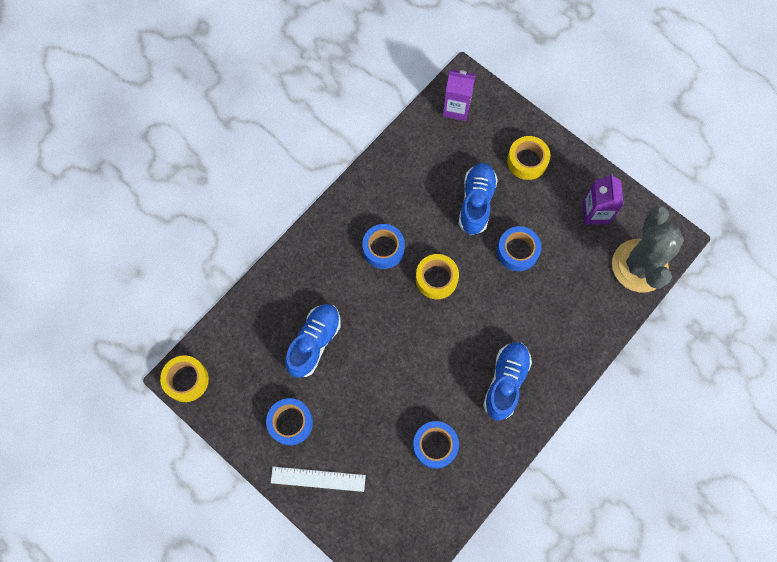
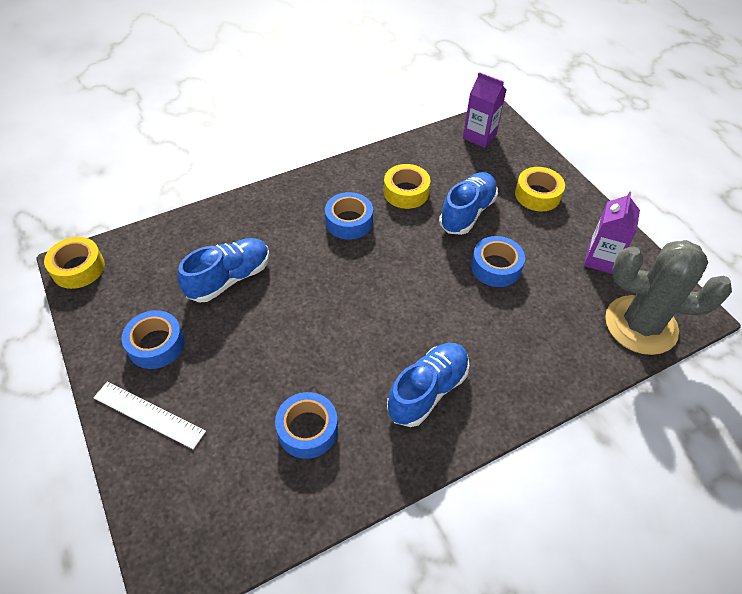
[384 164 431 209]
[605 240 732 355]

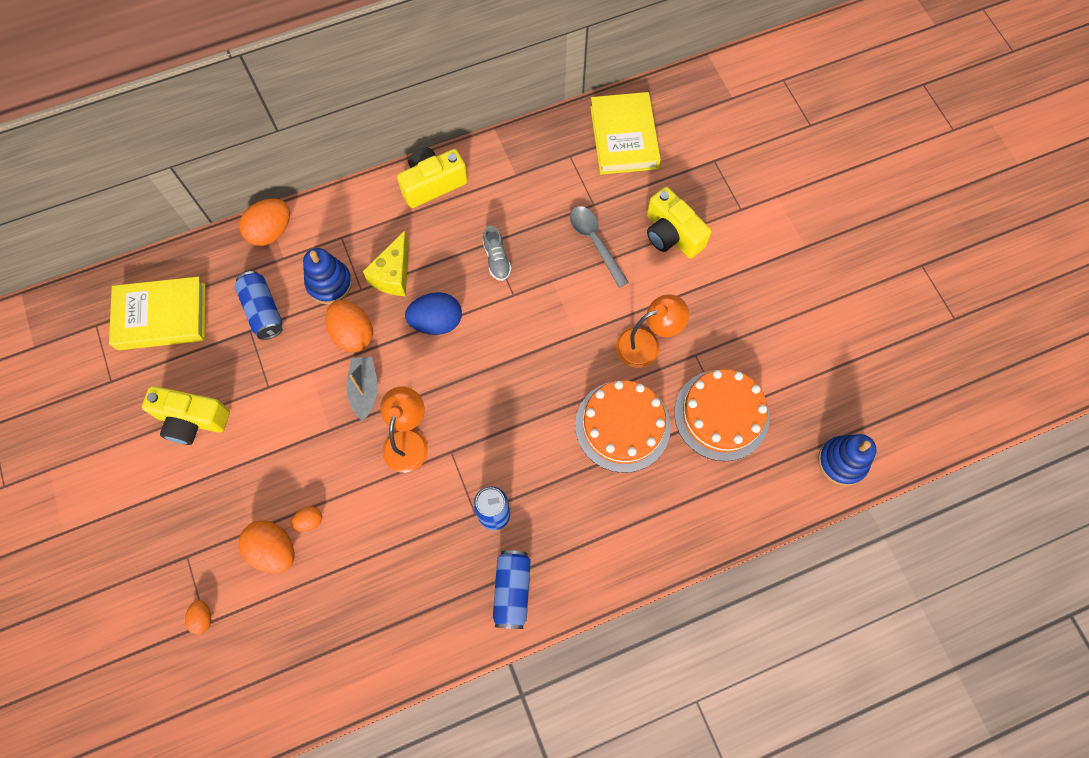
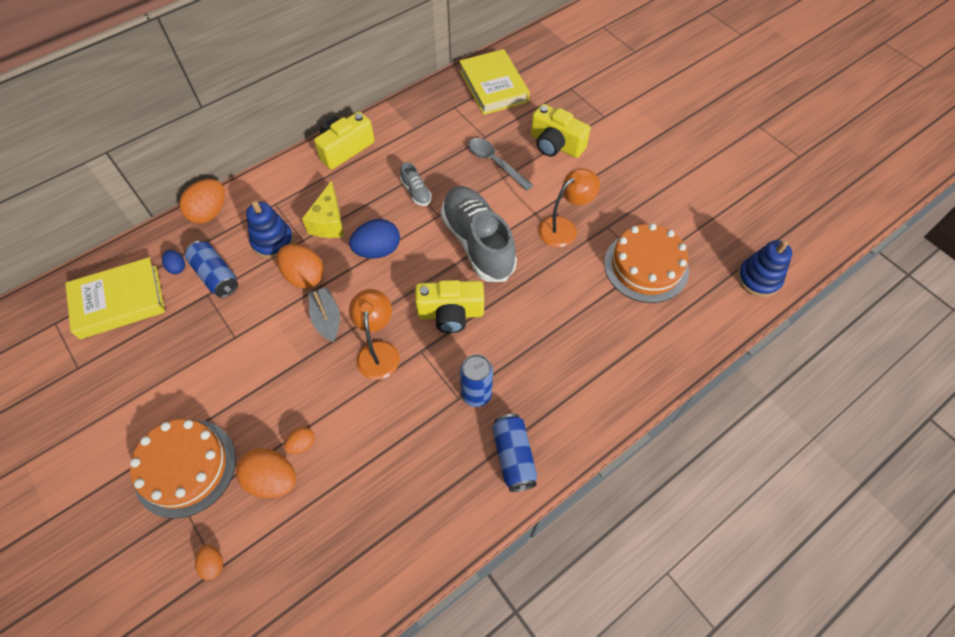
[162 250 185 274]
[441 186 517 282]
[415 280 484 333]
[130 419 236 519]

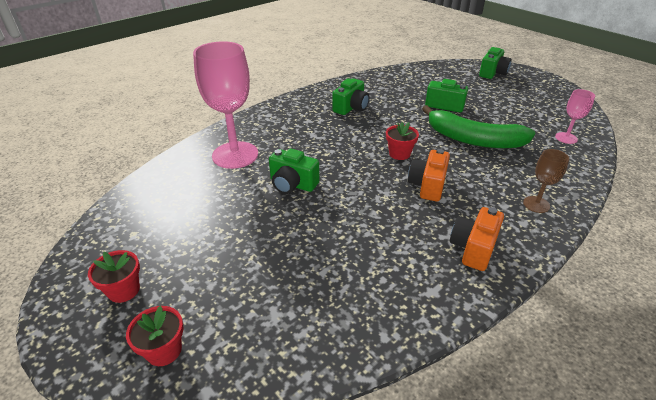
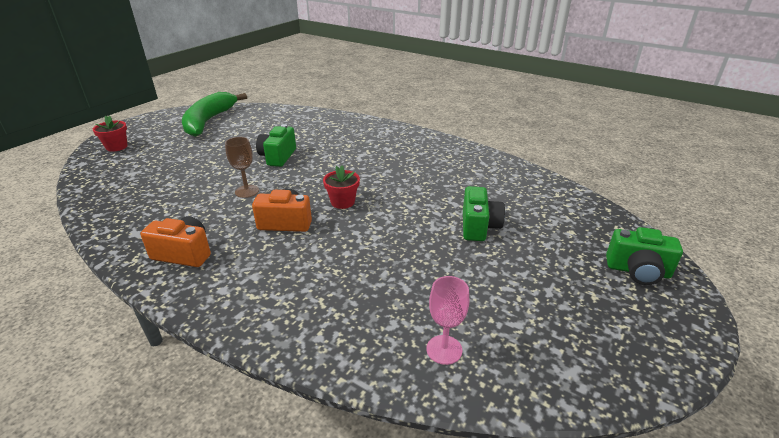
[88 250 140 303] (first image)
[193 41 258 169] (first image)
[332 78 370 115] (first image)
[182 92 247 137]
[225 137 259 198]

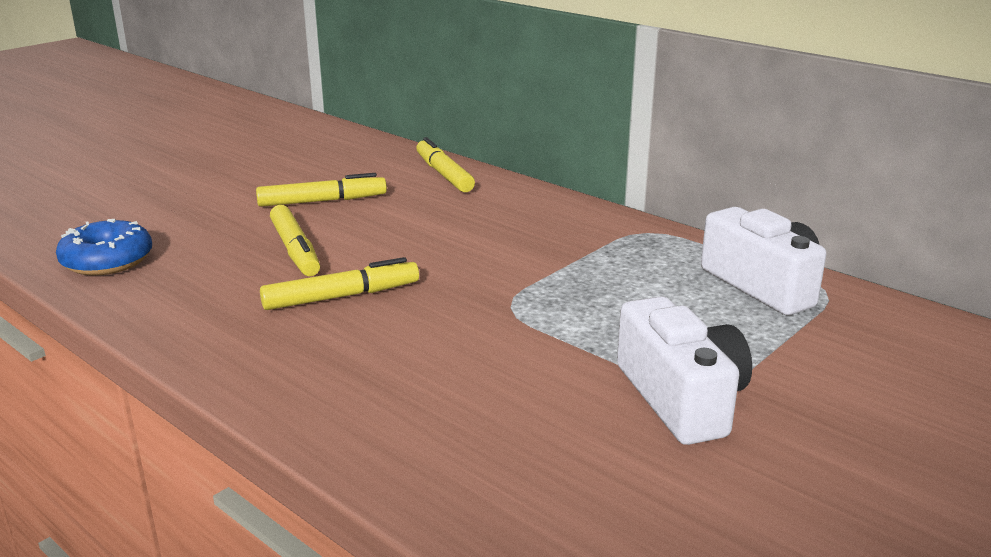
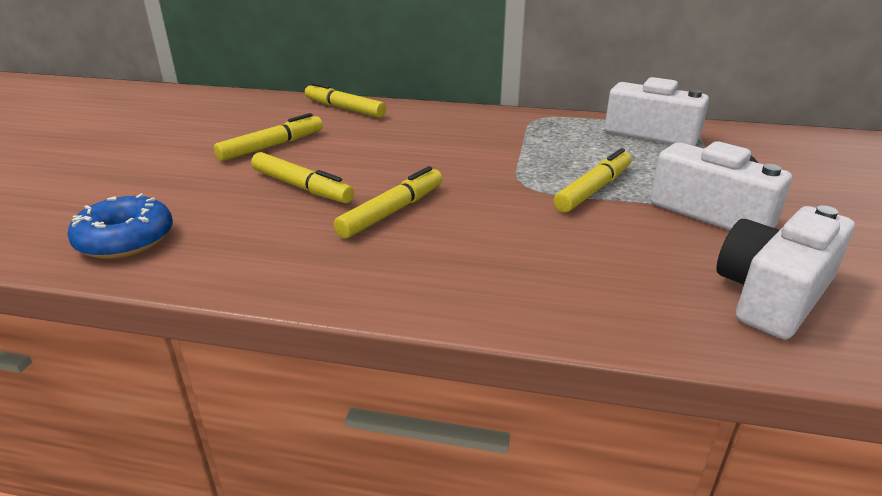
[554 148 632 212]
[716 205 855 339]

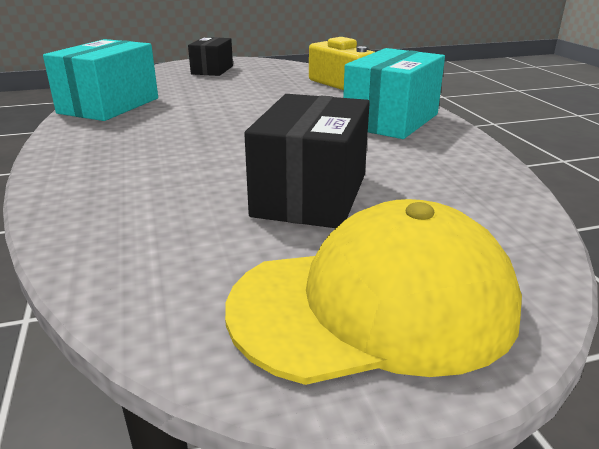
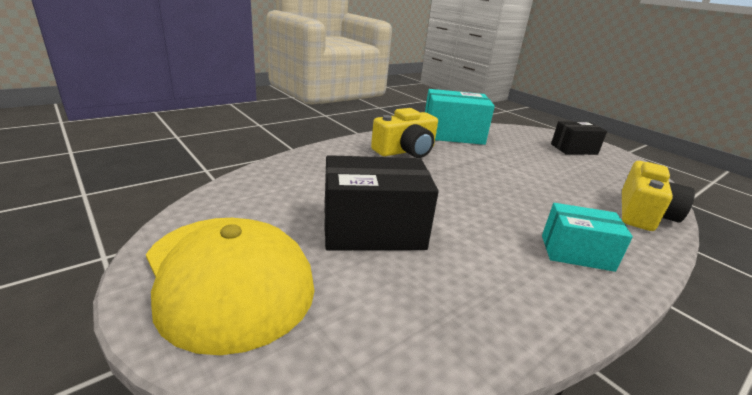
[371 108 438 158]
[542 203 633 272]

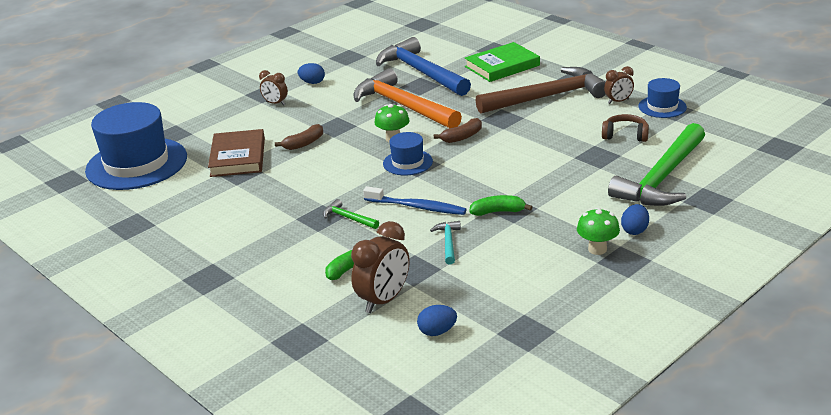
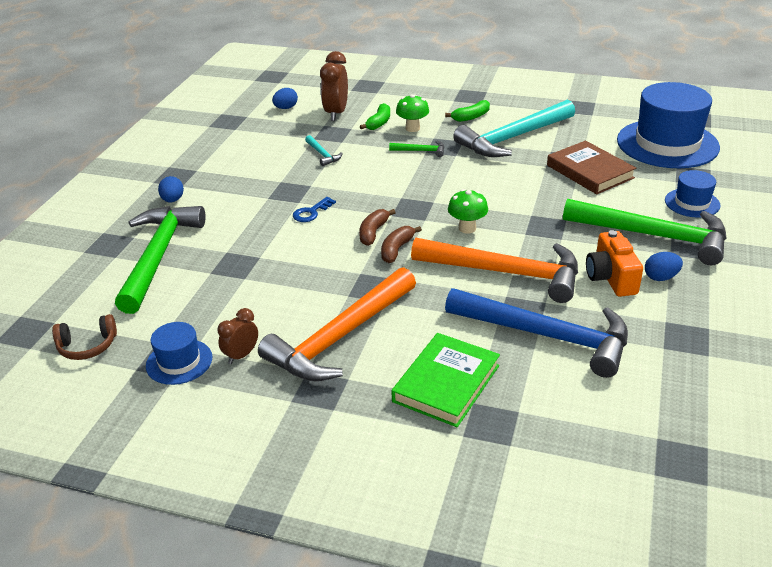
[363 186 467 215] (first image)
[293 197 336 222]
[453 99 575 157]
[586 230 643 297]
[359 209 396 246]
[665 170 720 218]
[445 100 490 122]
[396 94 429 132]
[52 314 117 360]
[563 199 726 265]
[258 267 416 381]

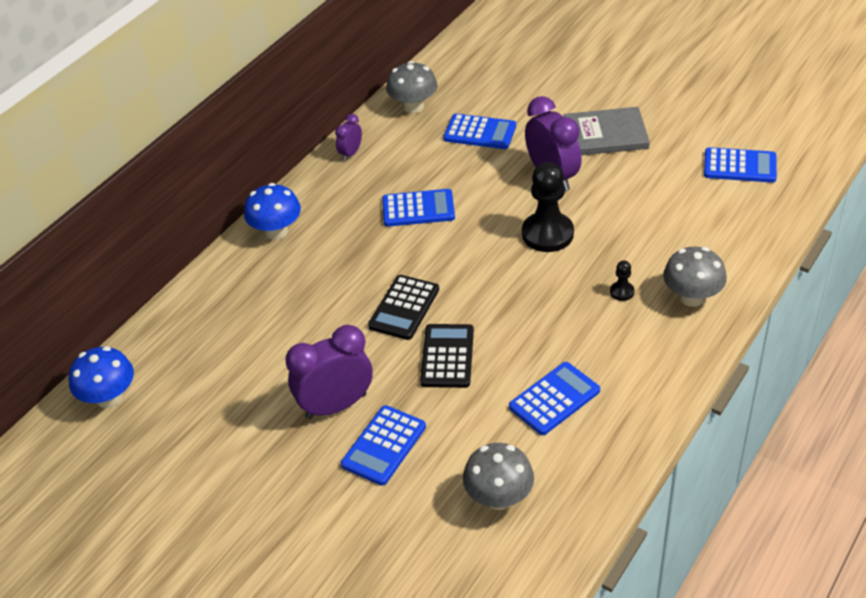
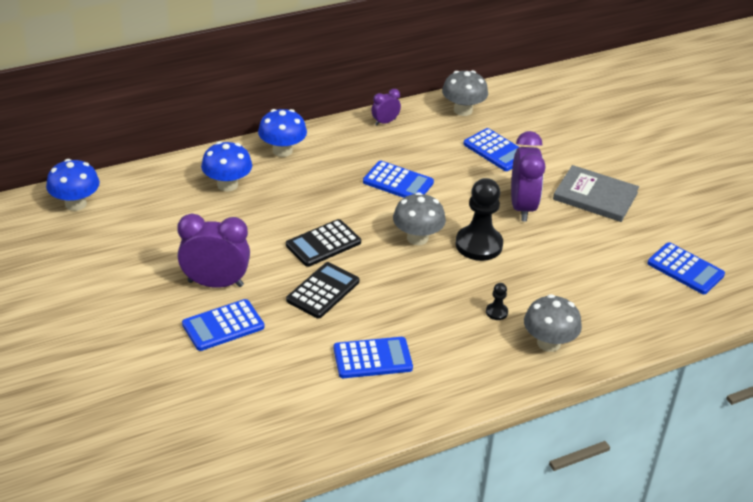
[201 141 252 192]
[393 192 446 245]

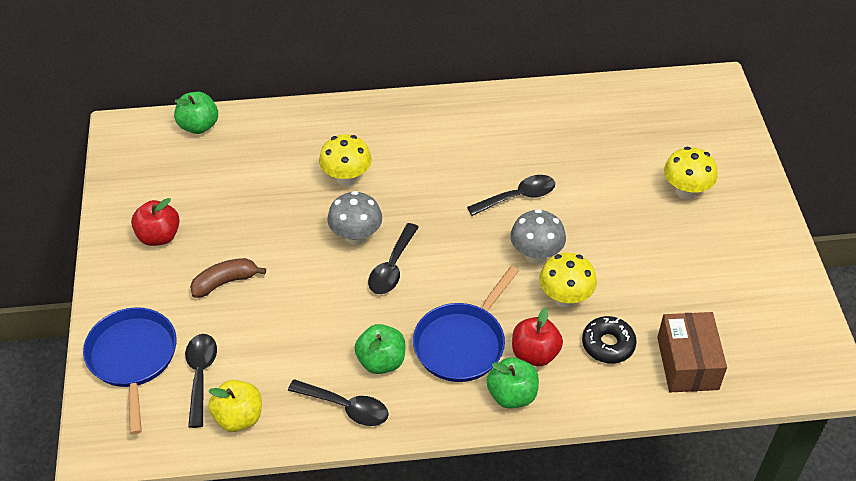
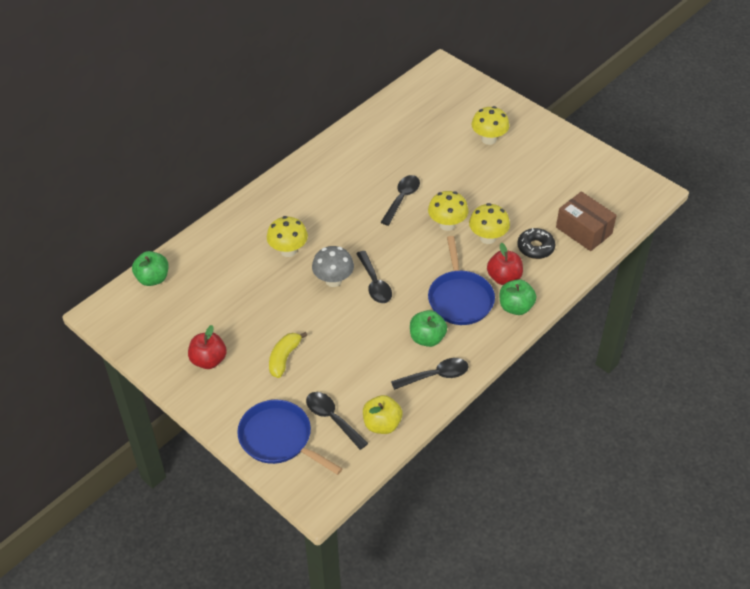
[269 332 307 378]
[428 191 468 231]

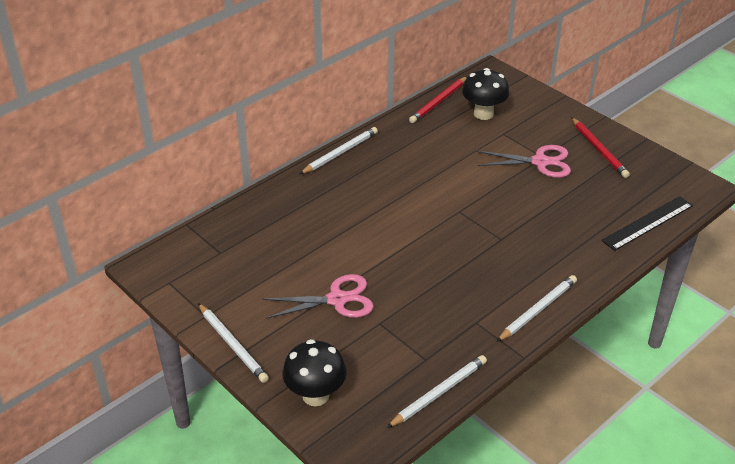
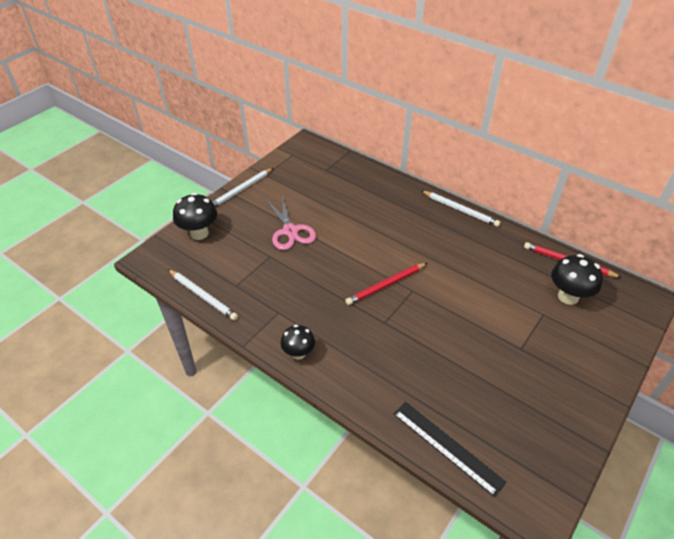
[477 145 571 178] (first image)
[345 263 427 305]
[281 325 315 360]

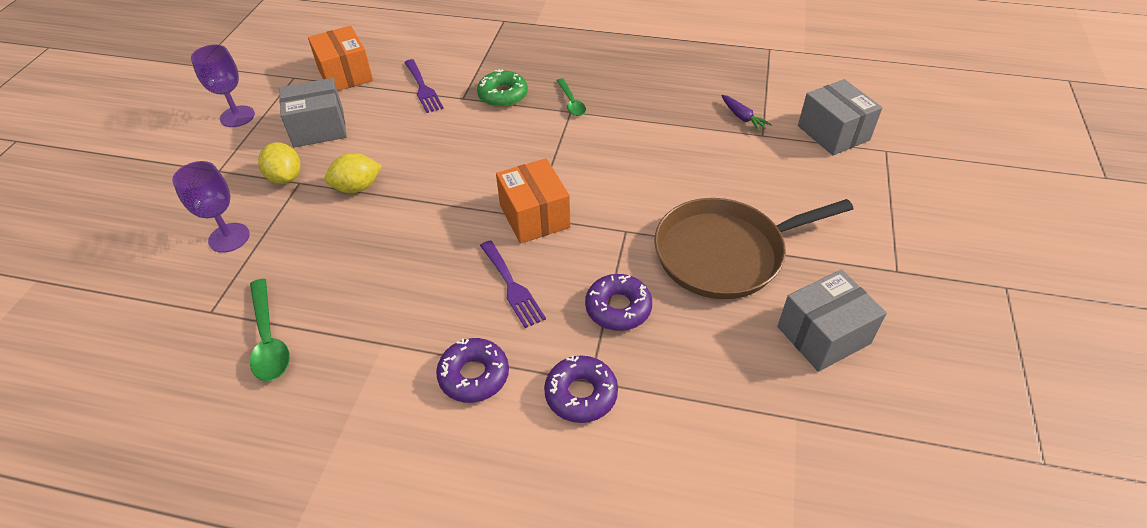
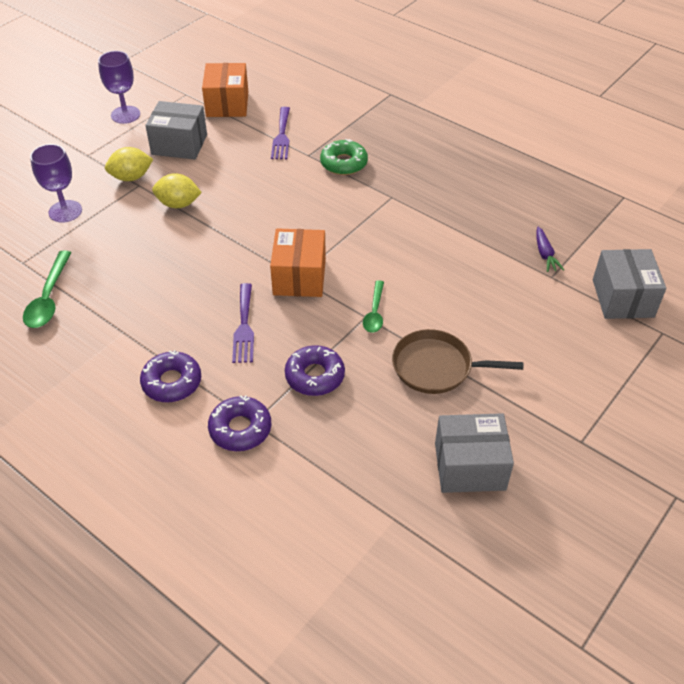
[363 280 384 333]
[105 147 153 181]
[392 329 523 394]

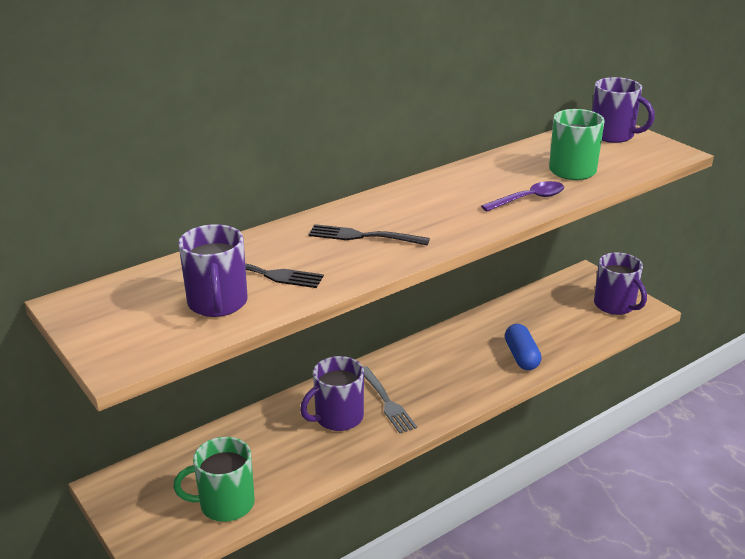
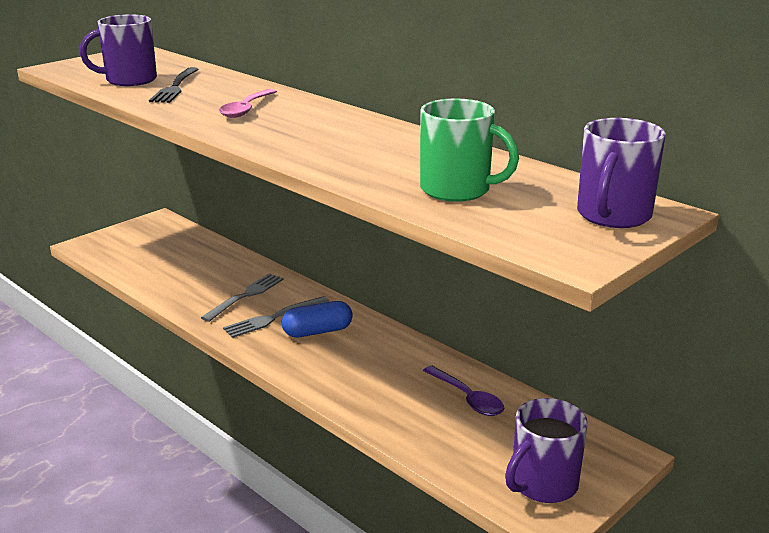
[173 437 255 522] (first image)
[423 366 504 416]
[282 301 353 337]
[201 273 284 322]
[219 89 277 118]

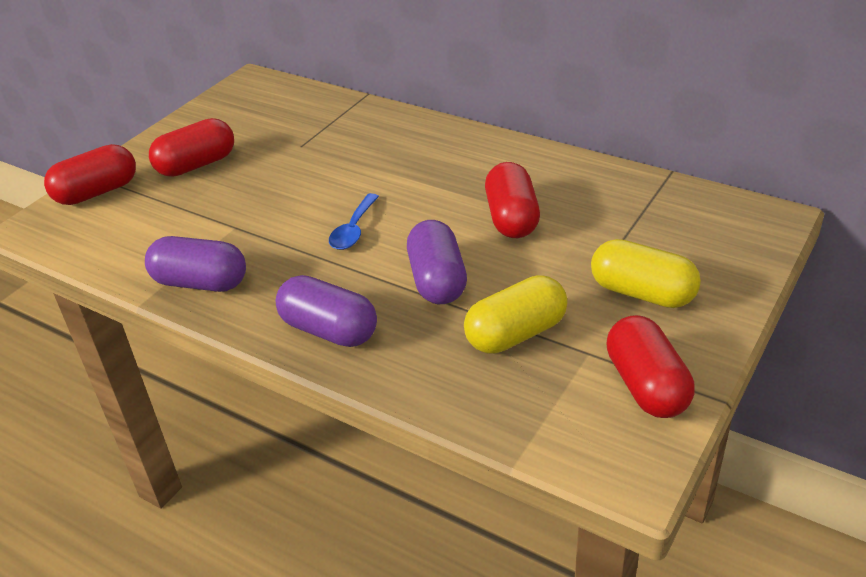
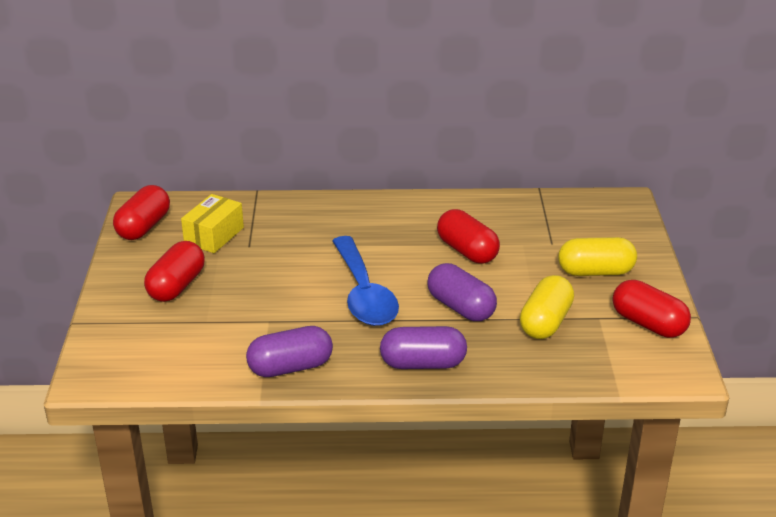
[181 194 244 253]
[113 185 170 240]
[332 236 399 326]

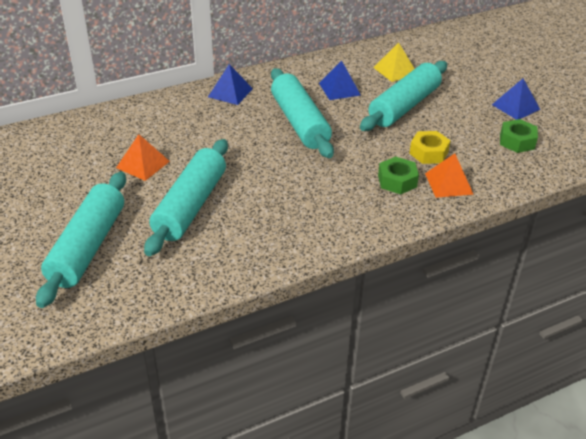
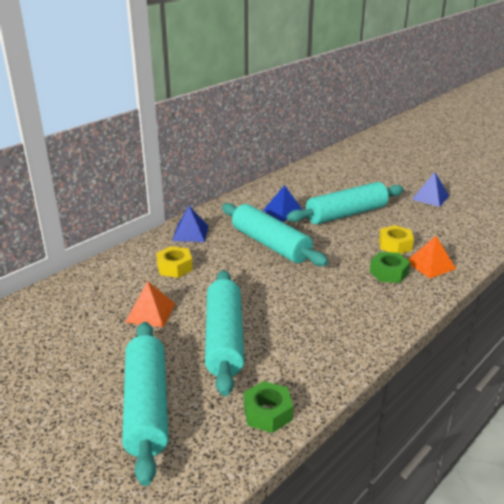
[373 43 414 82] (first image)
[156 246 193 278]
[244 381 293 433]
[287 182 404 224]

